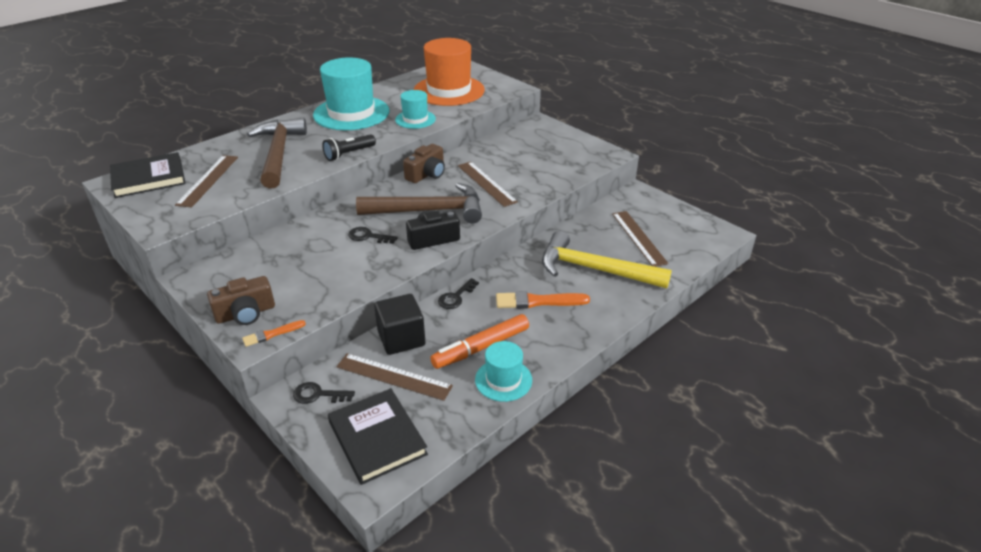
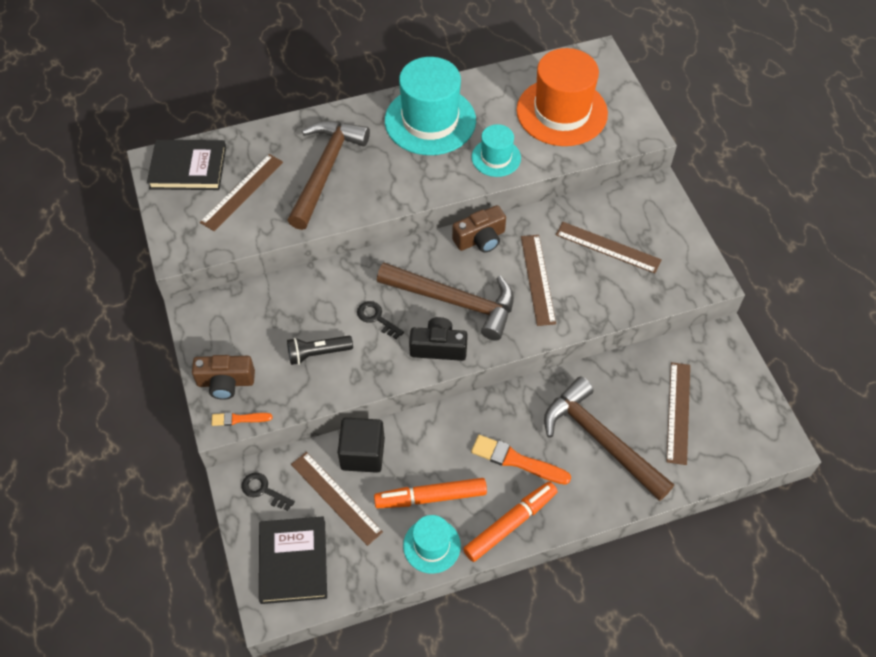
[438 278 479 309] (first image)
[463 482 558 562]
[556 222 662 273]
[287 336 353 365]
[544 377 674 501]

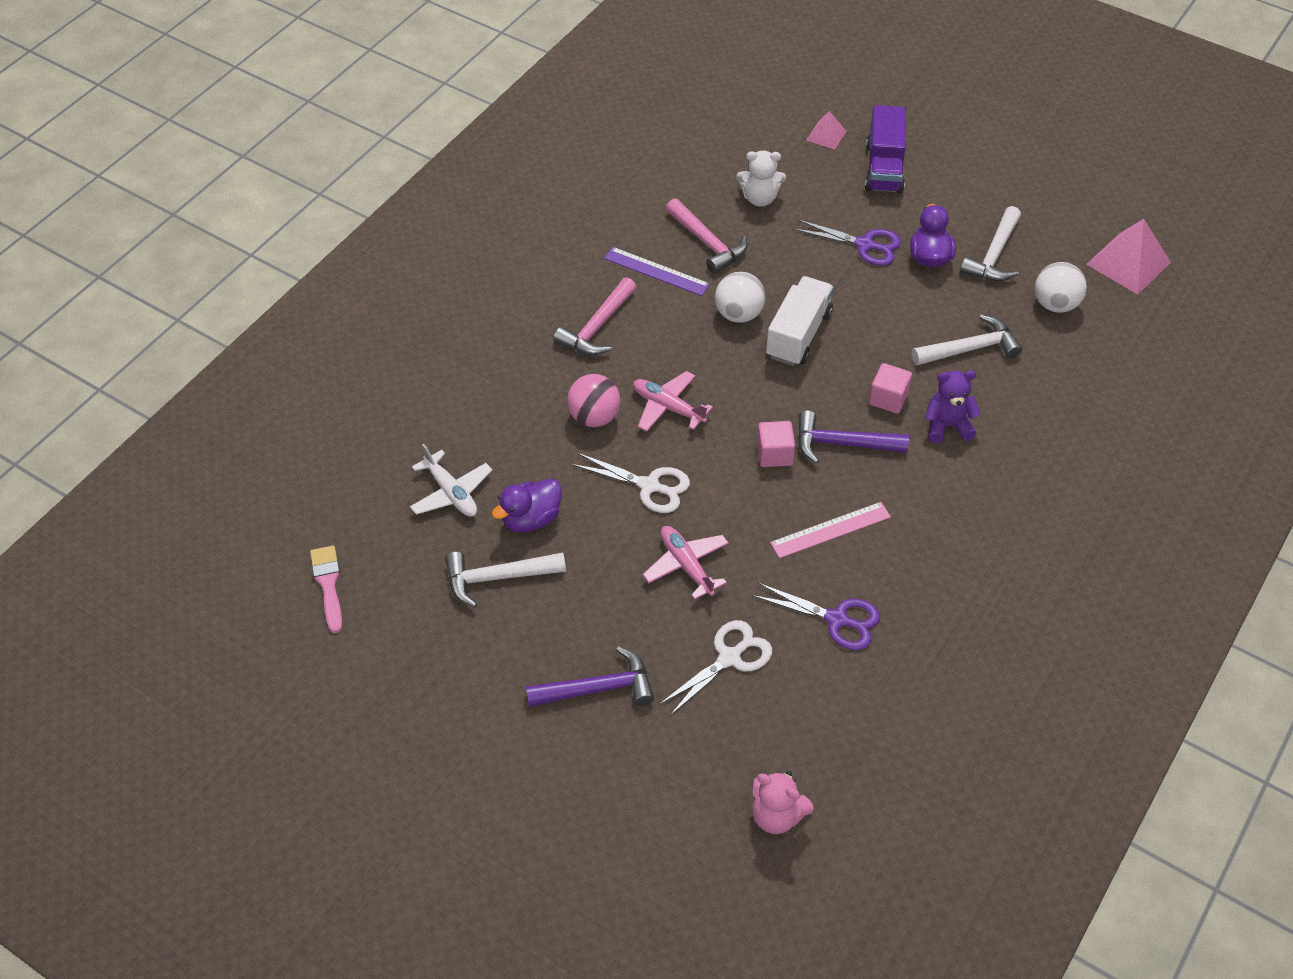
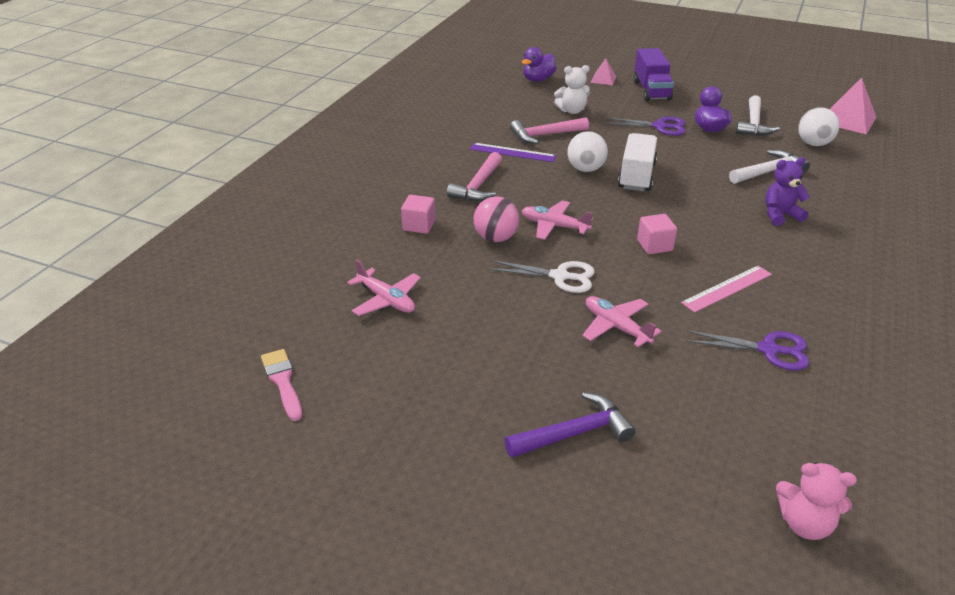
[445 552 566 608] (first image)
[659 620 772 716] (first image)
[798 410 909 464] (first image)
[522 47 556 82]
[401 195 435 234]
[347 260 421 316]
[510 117 589 144]

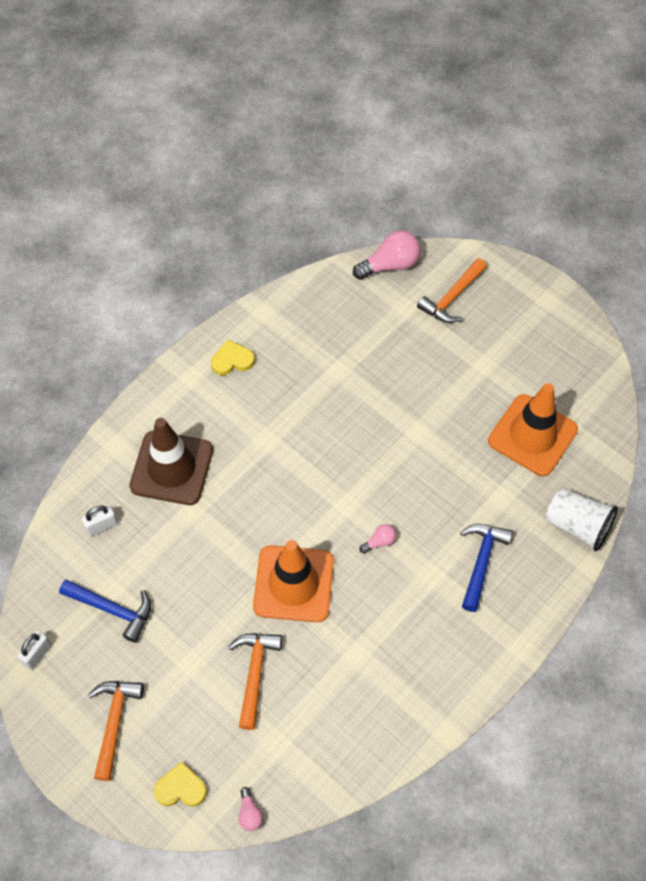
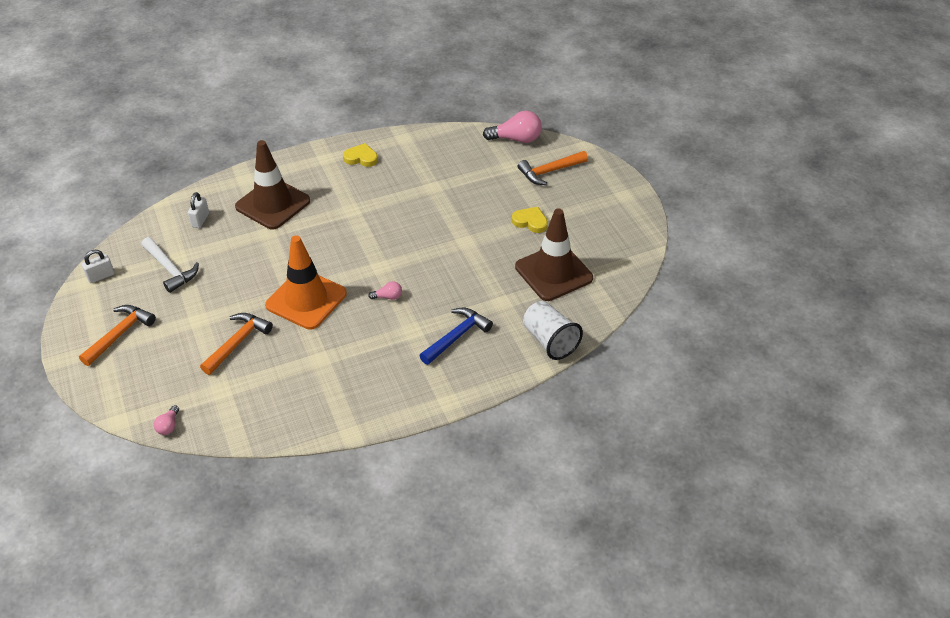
[512 207 548 233]
[141 237 199 293]
[515 208 593 301]
[188 192 209 228]

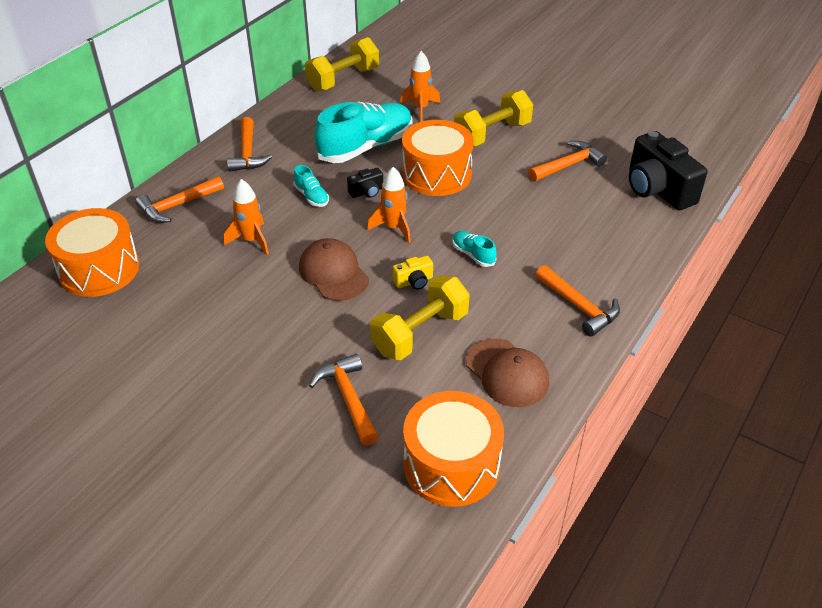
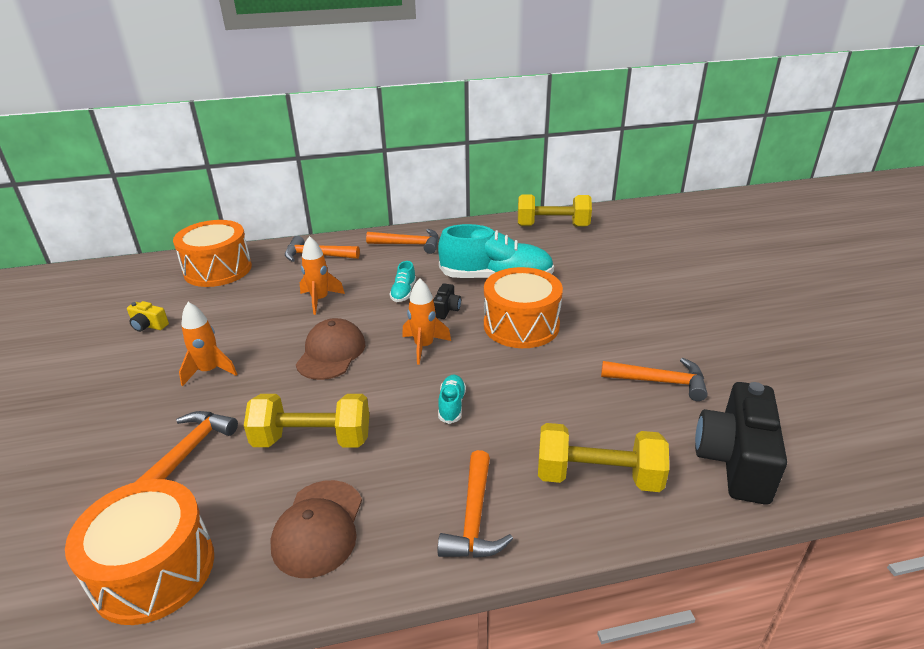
[127 301 169 332]
[179 302 237 387]
[538 423 669 492]
[366 229 439 254]
[433 284 461 319]

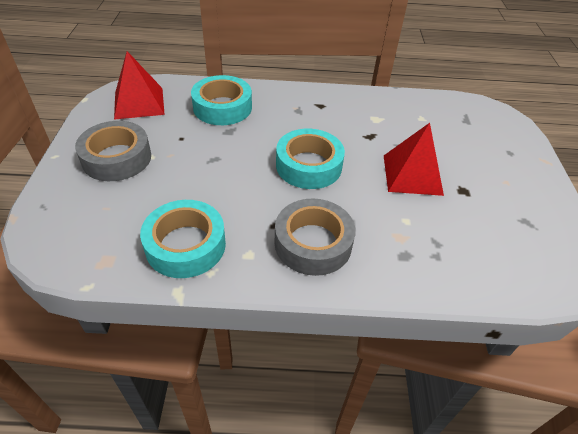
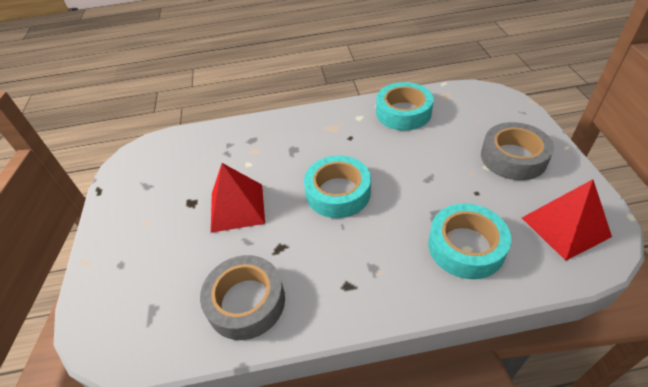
[200 255 285 340]

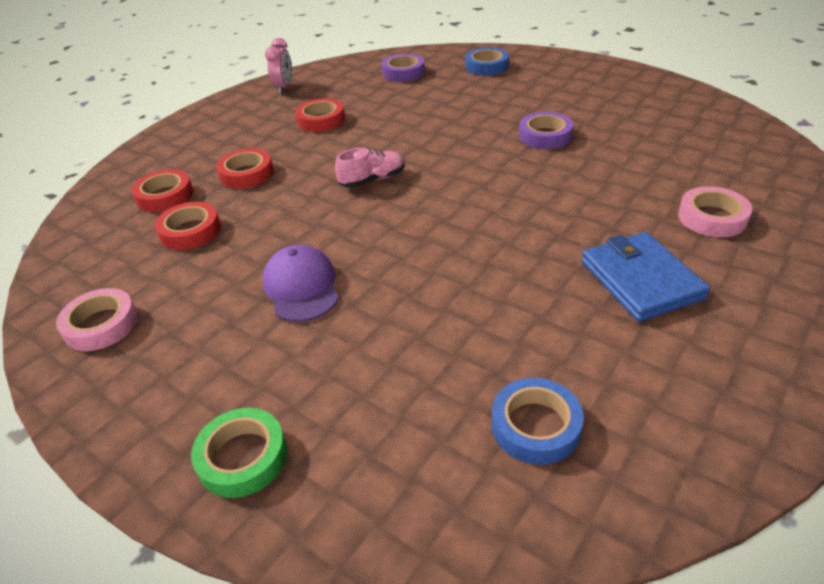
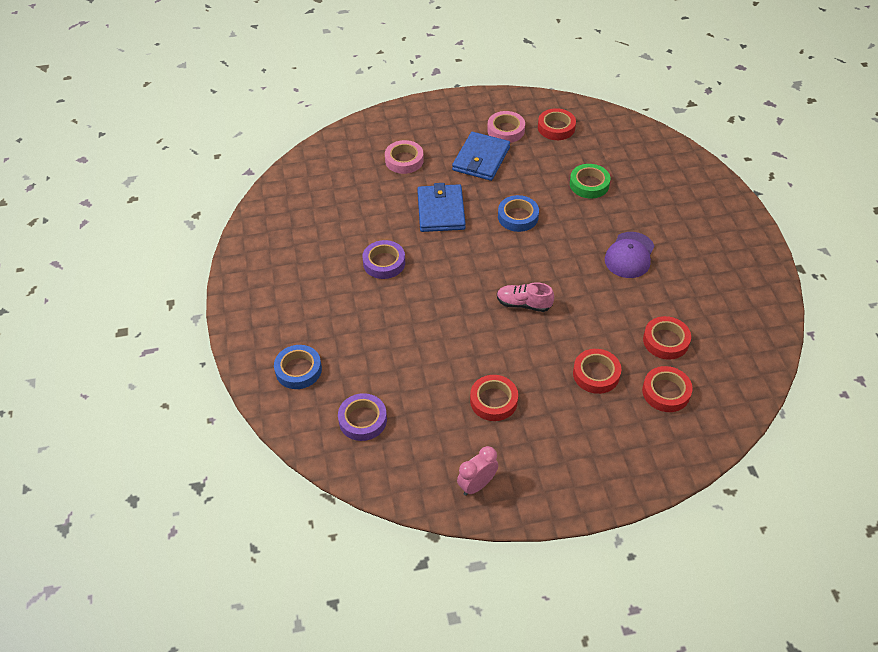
[417 183 466 232]
[538 108 576 140]
[487 111 525 143]
[570 164 611 199]
[498 195 539 232]

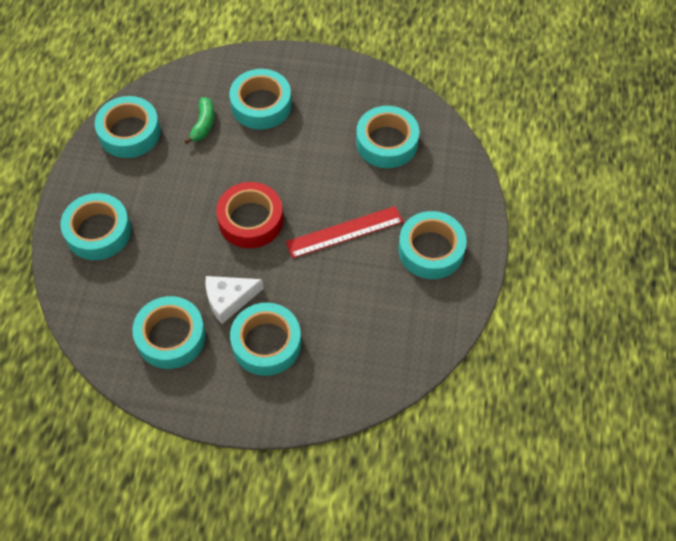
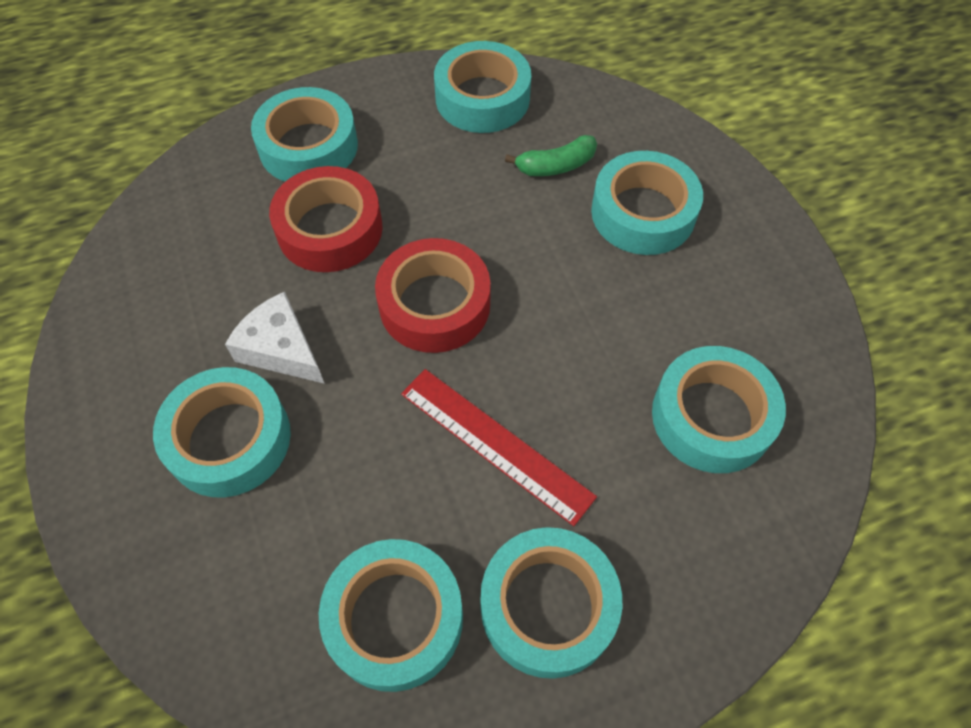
[269 166 383 272]
[319 539 463 692]

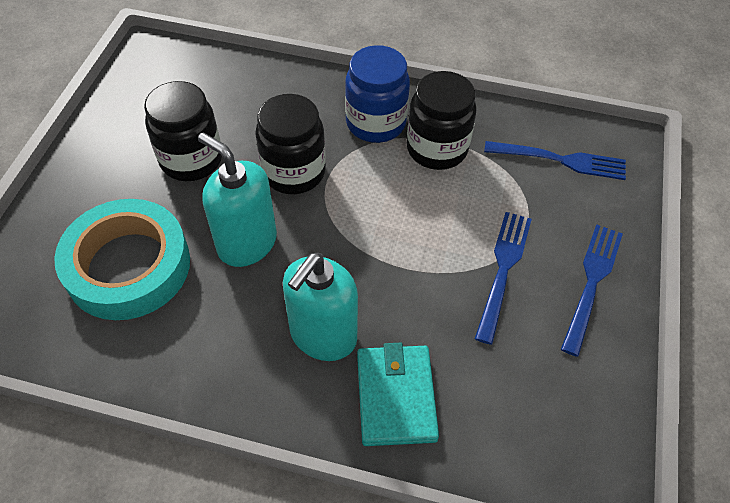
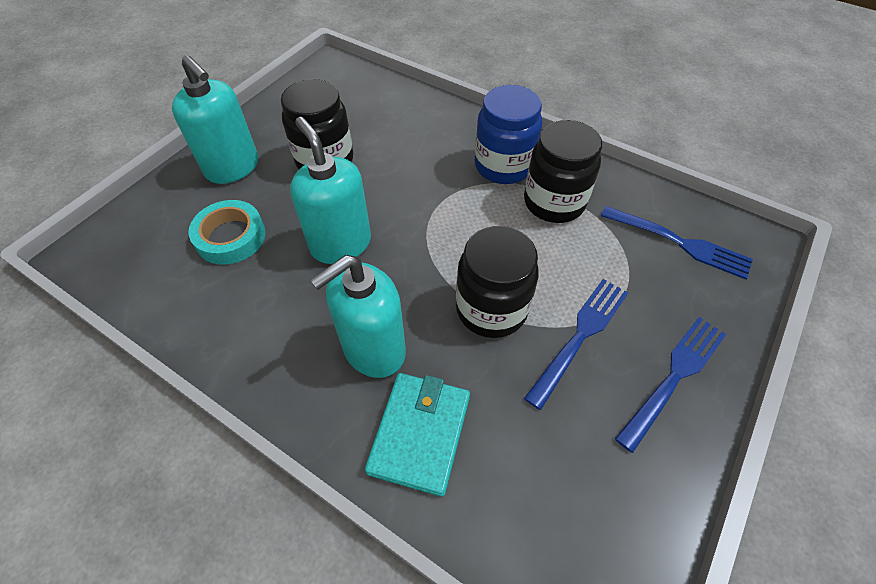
[172 55 258 184]
[456 226 539 338]
[188 200 266 265]

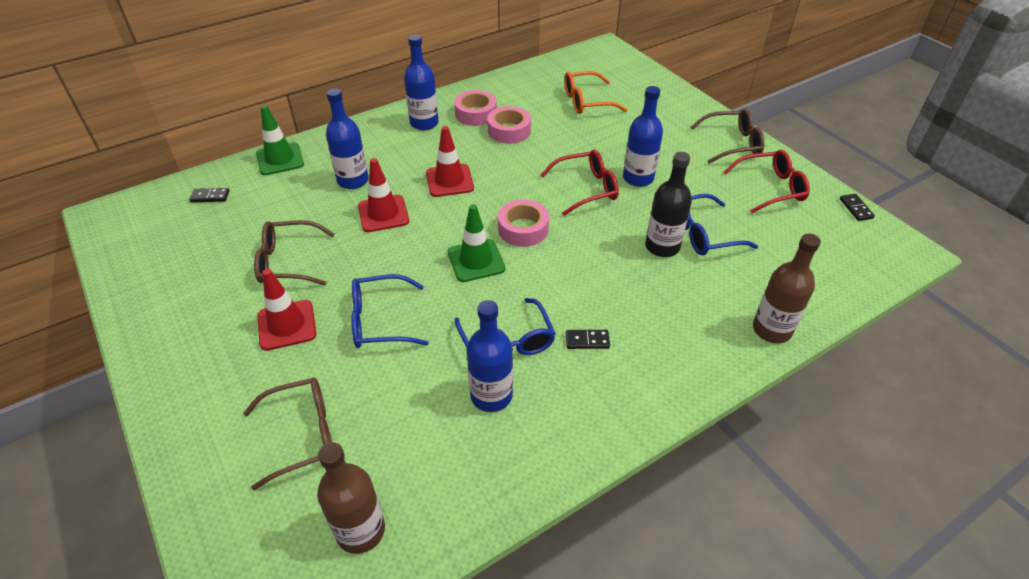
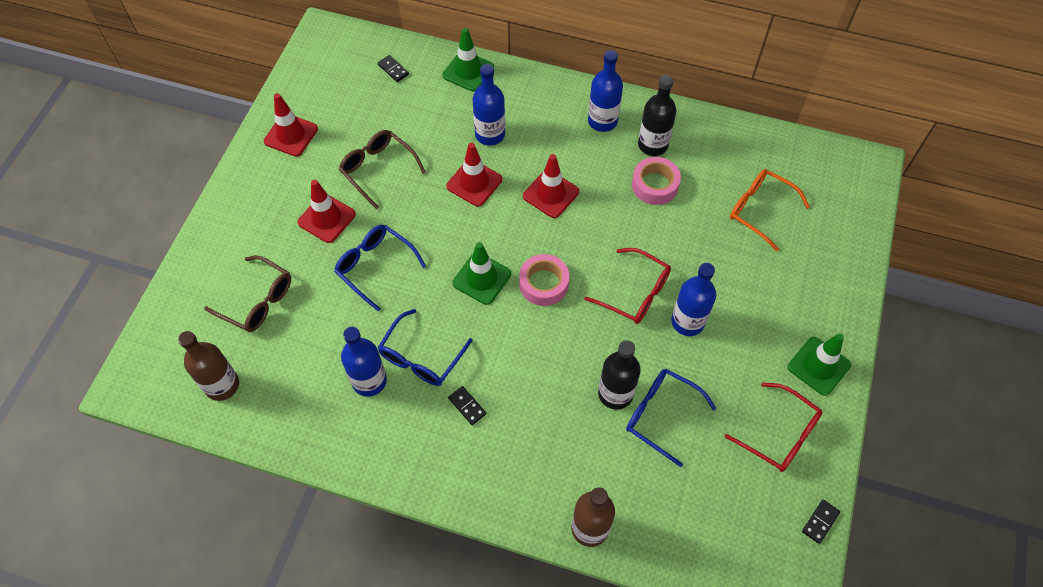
[264 93 318 156]
[638 75 676 156]
[788 334 851 396]

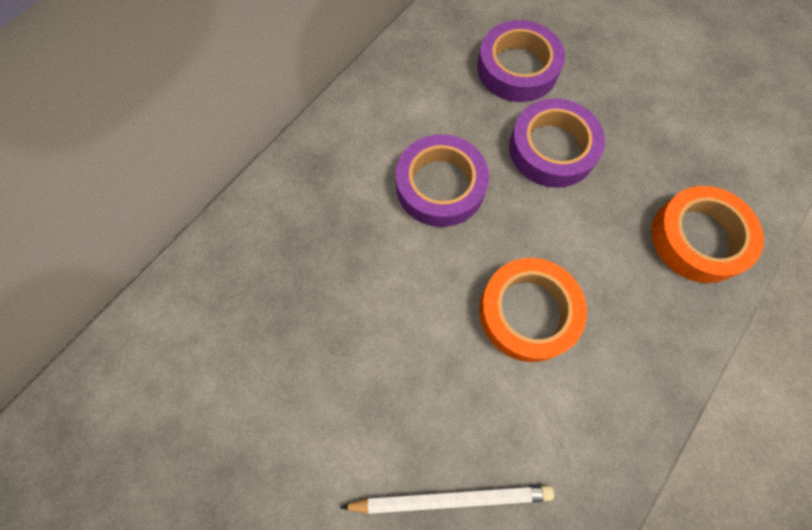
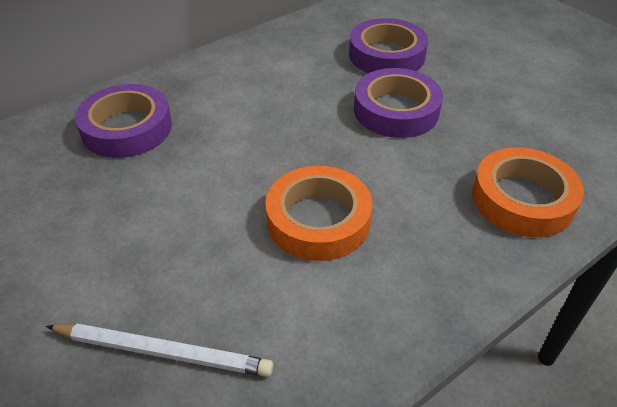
[75 84 172 158]

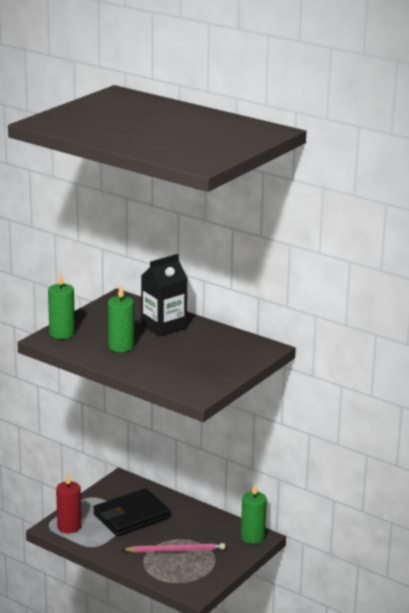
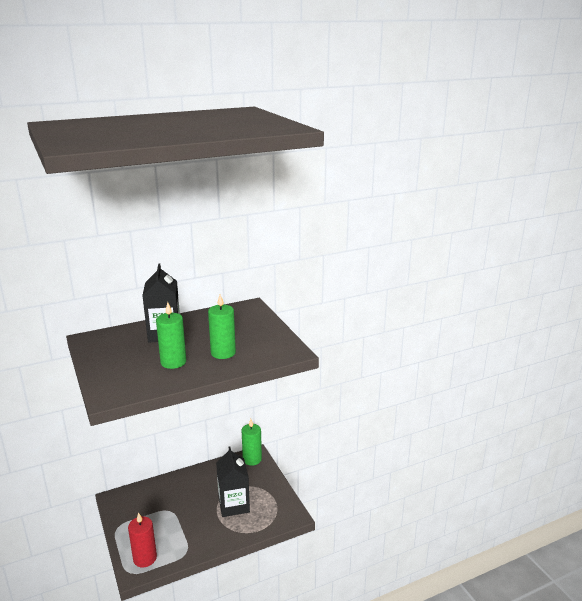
[93 488 170 536] (first image)
[208 295 236 359]
[216 446 250 517]

